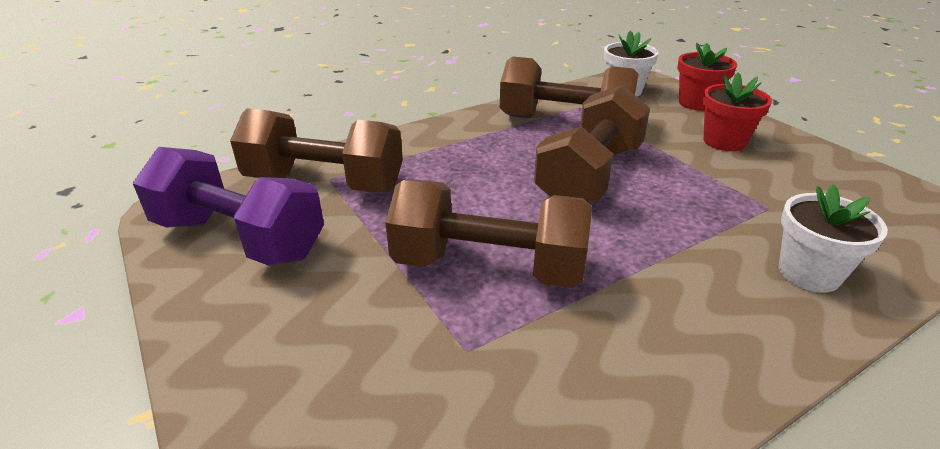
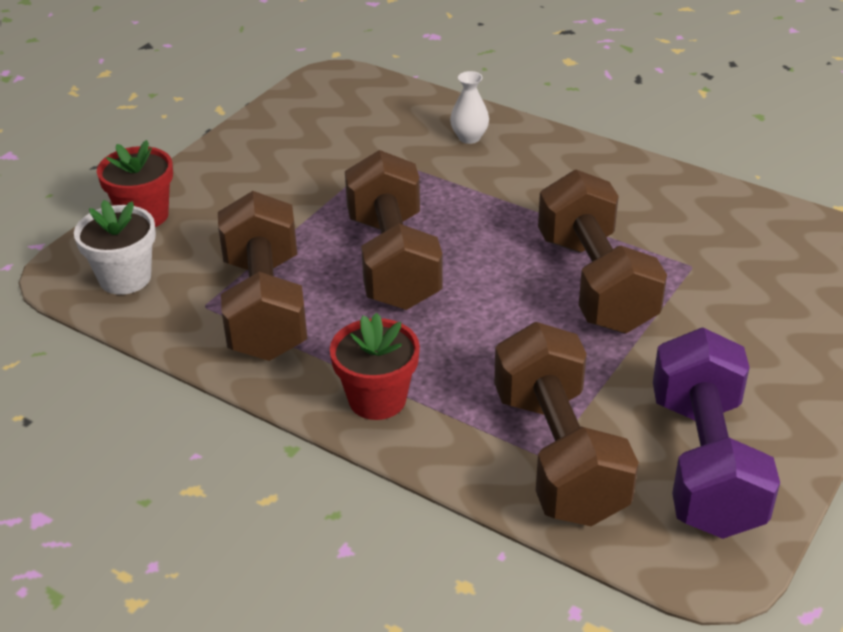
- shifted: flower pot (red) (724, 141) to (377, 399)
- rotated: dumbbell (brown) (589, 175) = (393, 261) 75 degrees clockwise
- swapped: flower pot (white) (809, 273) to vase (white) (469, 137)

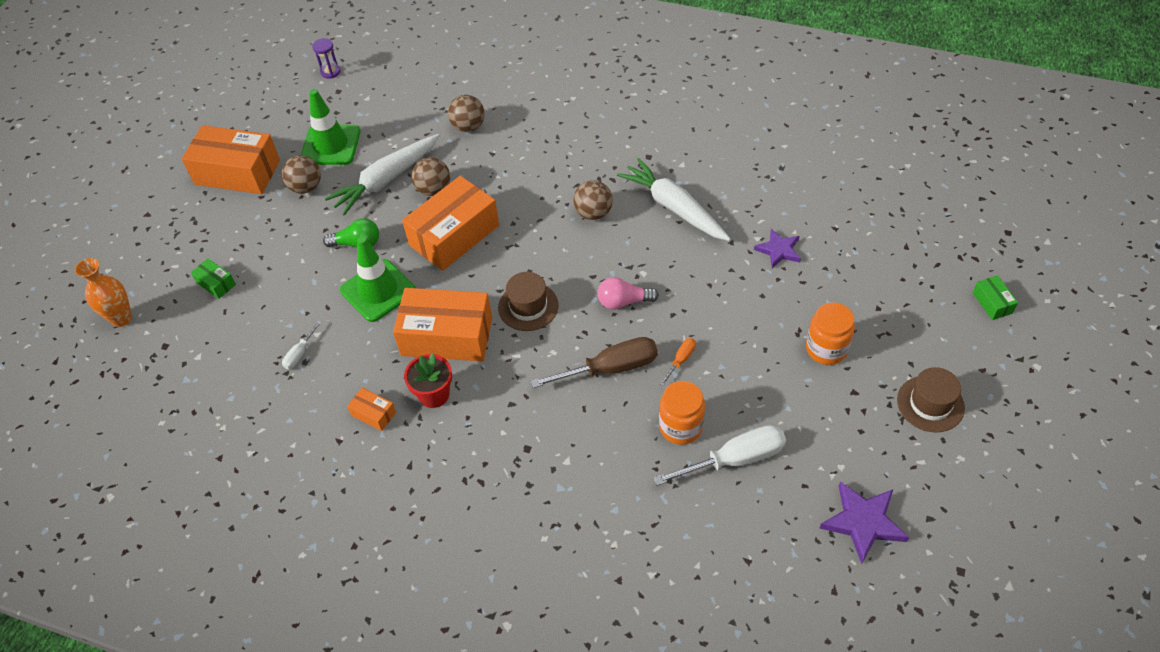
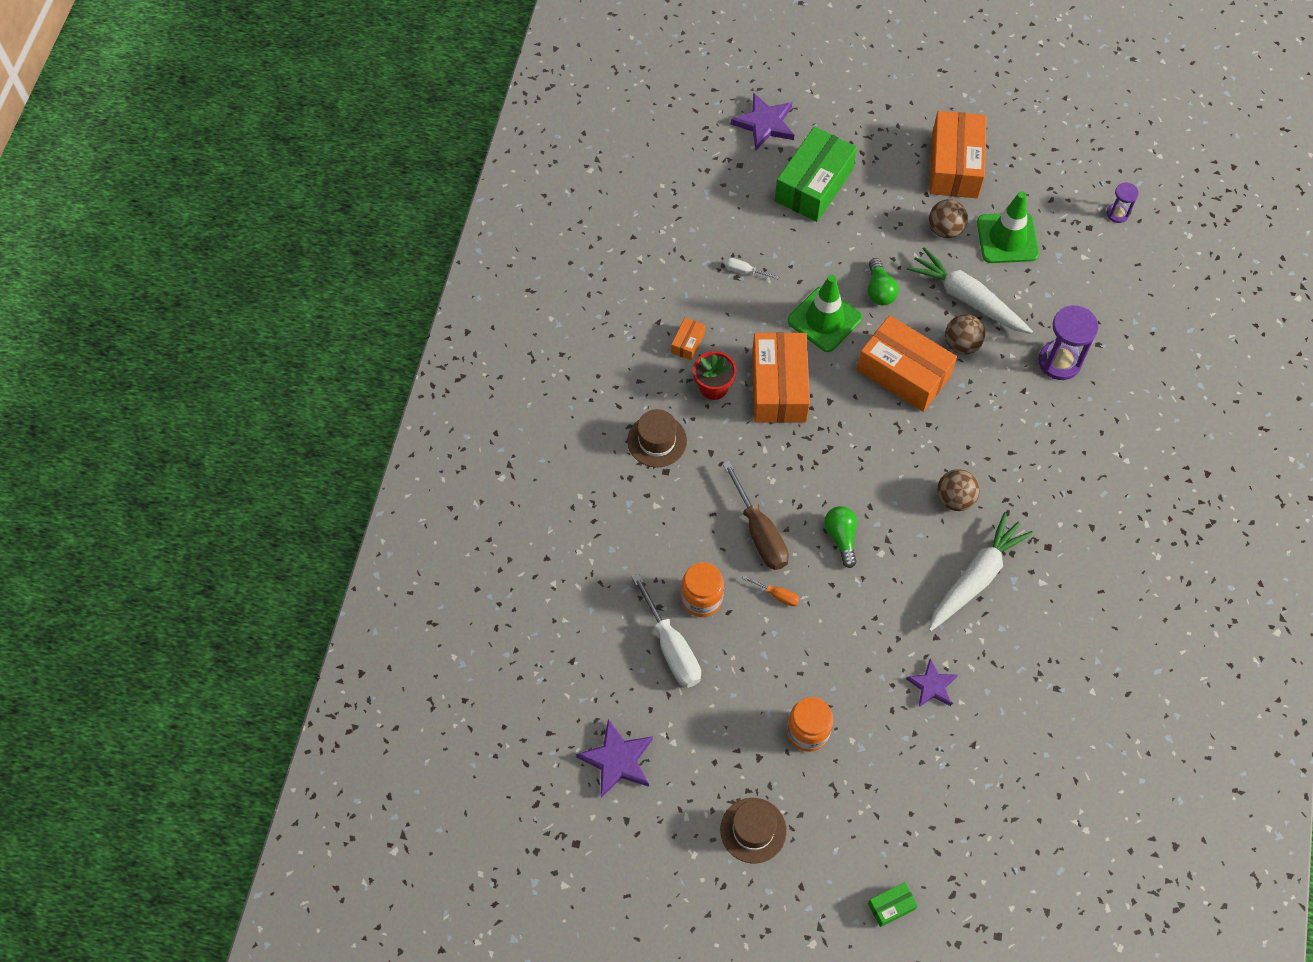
- swapped: ball (brown) (468, 126) to hourglass (purple) (1059, 362)
- swapped: vase (orange) (122, 318) to star (purple) (764, 124)
- scaled: box (green) (216, 283) = (813, 185) x2.30
- shifted: hat (brown) (528, 306) to (657, 440)
- repainted: light bulb (pink) (623, 302) to light bulb (green) (841, 538)

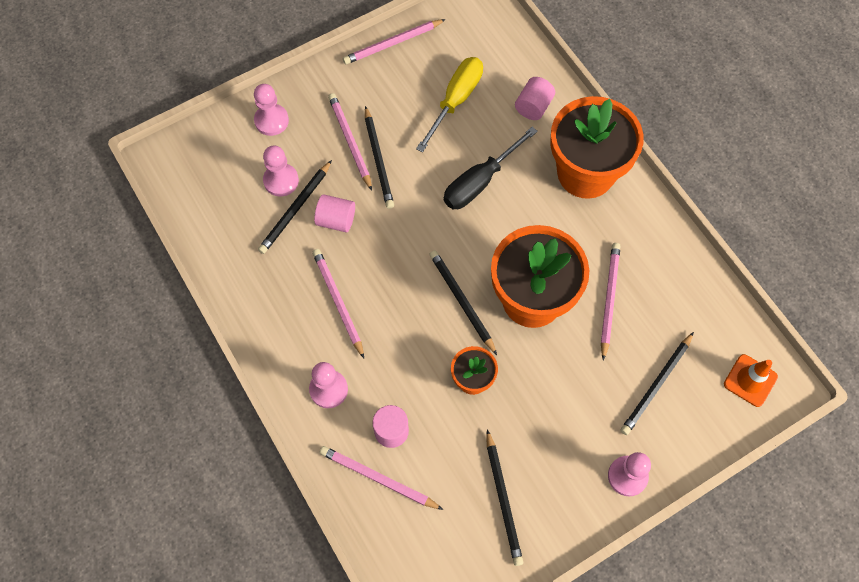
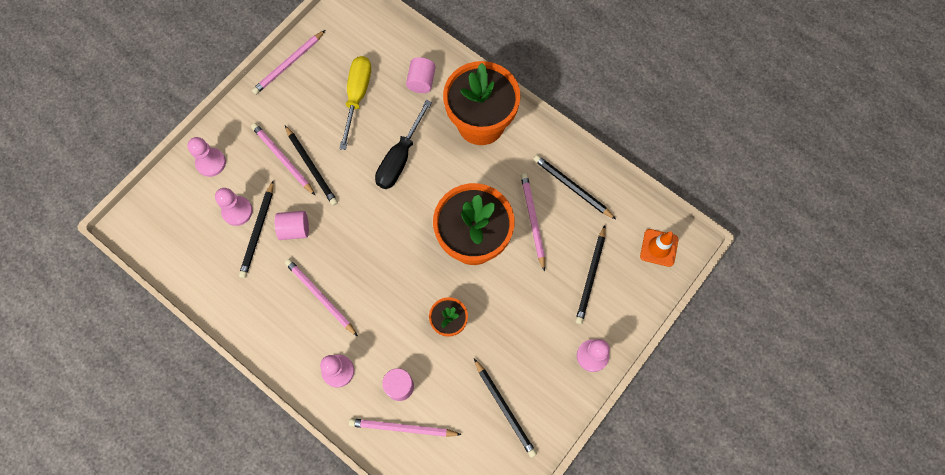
- shifted: pencil (black) (462, 302) to (572, 187)

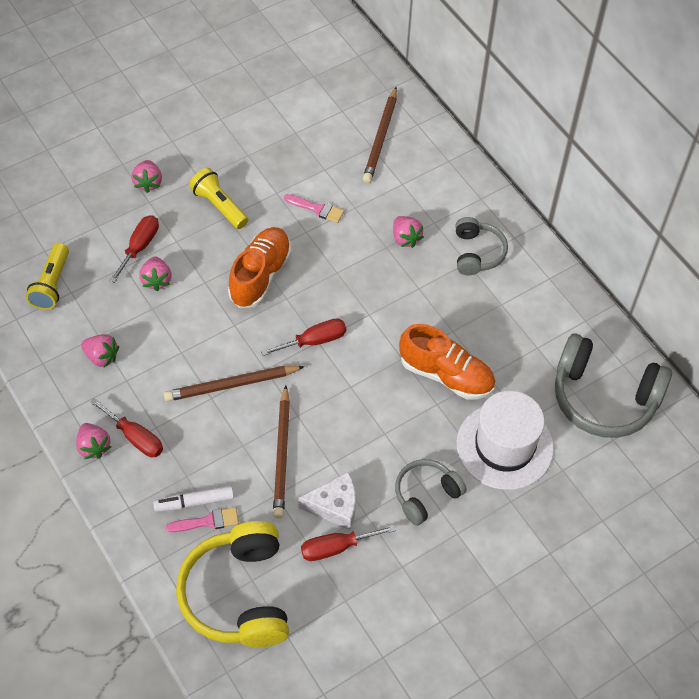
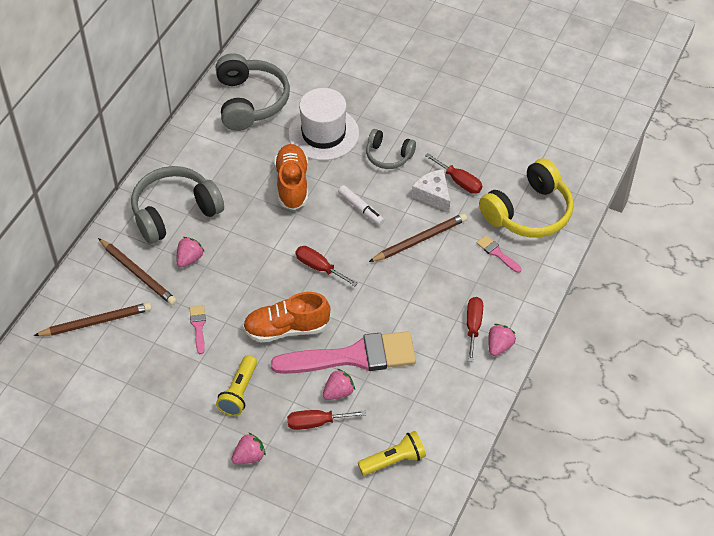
- scaled: headphones (grey) (477, 253) = (174, 212) x1.76
- gone: strawberry (pink) (101, 357)
- shifted: pencil (brown) (232, 385) to (138, 273)
- shifted: marker (white) (194, 502) to (361, 208)
- new: brush (pink) (353, 357)

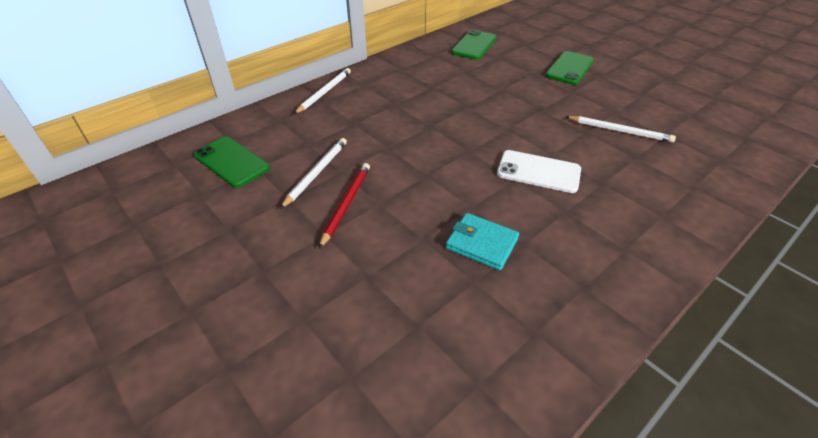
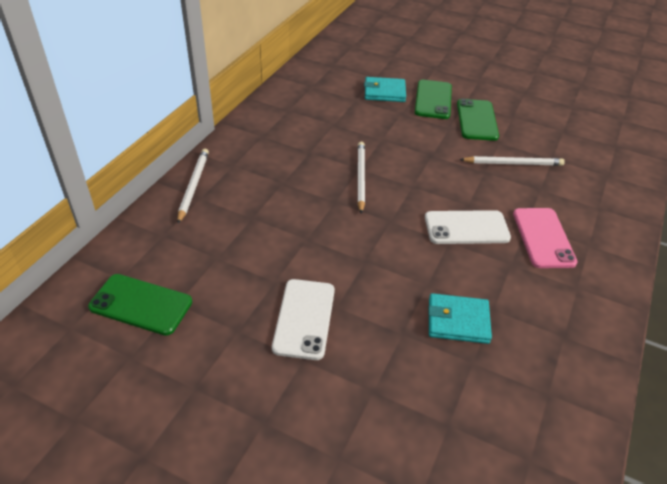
- shifted: phone (green) (474, 45) to (477, 120)
- shifted: pencil (white) (316, 173) to (360, 177)
- swapped: pencil (red) (346, 204) to phone (white) (304, 318)
- new: wallet (turquoise) (384, 92)
- new: phone (pink) (543, 238)

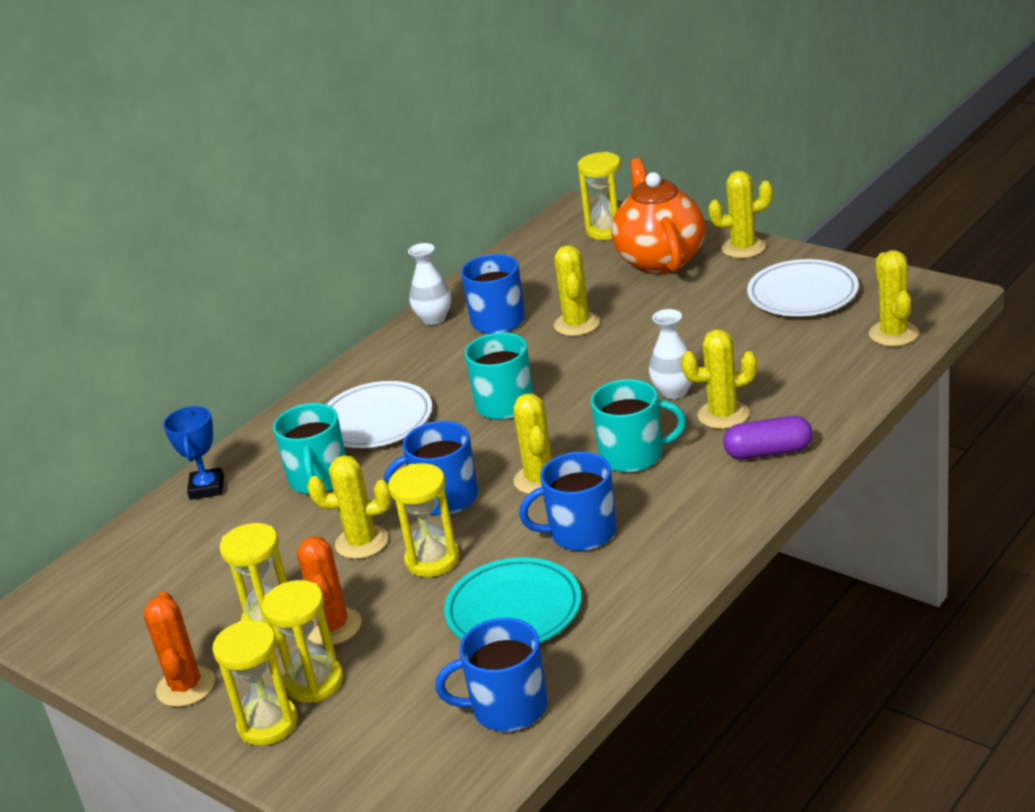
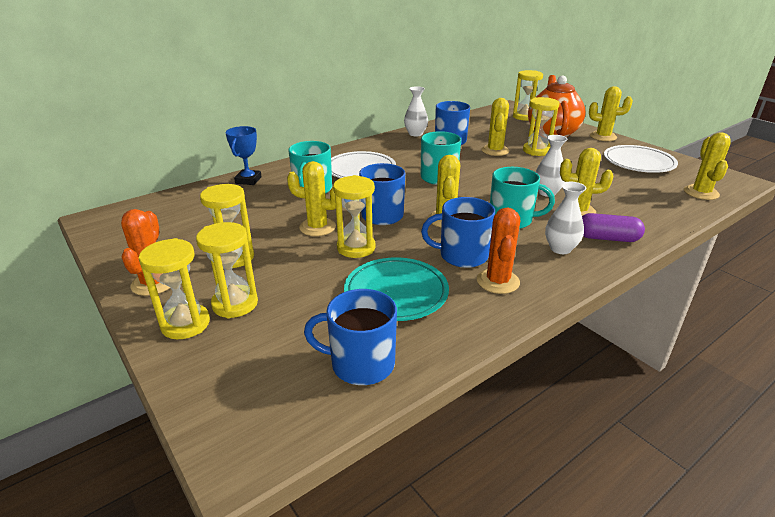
- shifted: cactus (orange) (333, 626) to (498, 281)
- new: hourglass (yellow) (536, 151)
- new: vase (white) (560, 249)

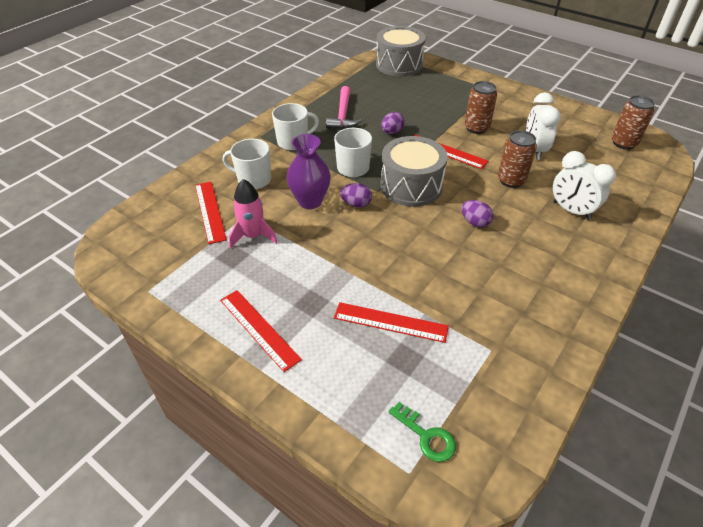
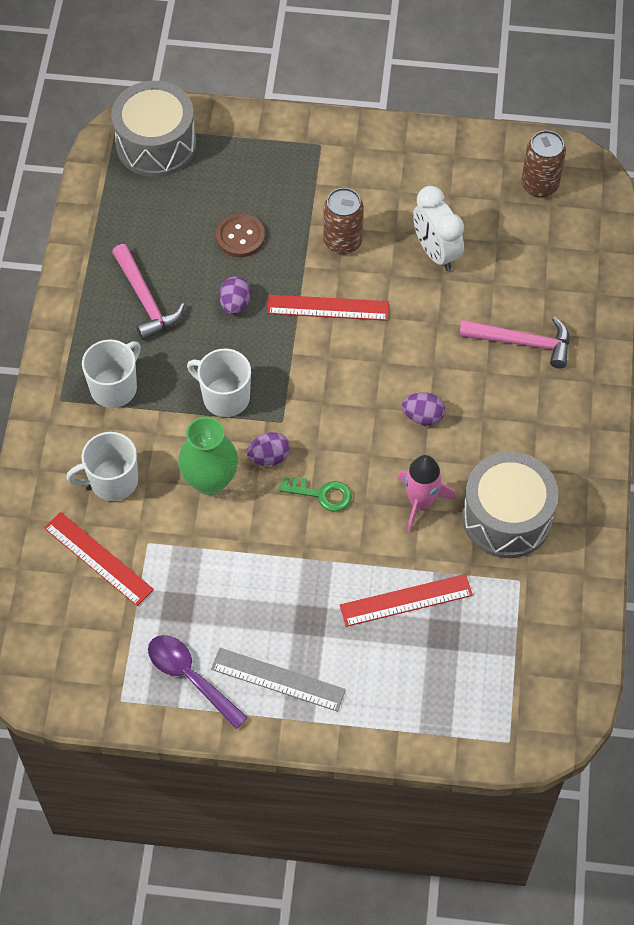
- gone: can (brown) (511, 180)
- repainted: vase (purple) (310, 201) to vase (green) (210, 480)
- shifted: drum (grey) (411, 186) to (506, 517)
- swapped: clock (white) (571, 211) to hammer (pink) (522, 342)
- shifted: rocket (pink) (253, 236) to (420, 502)
- repainted: ruler (red) (259, 329) to ruler (grey) (278, 679)
- shifted: key (green) (426, 436) to (321, 494)
- new: button (brown) (240, 237)
- new: spoon (purple) (190, 677)

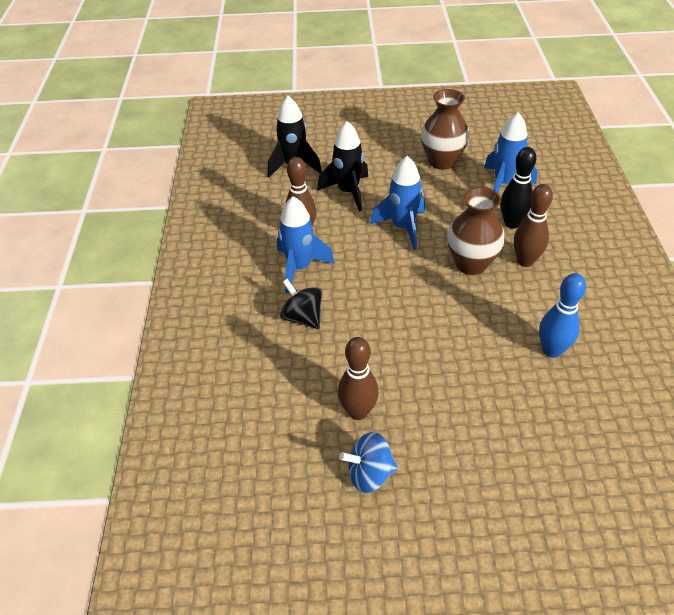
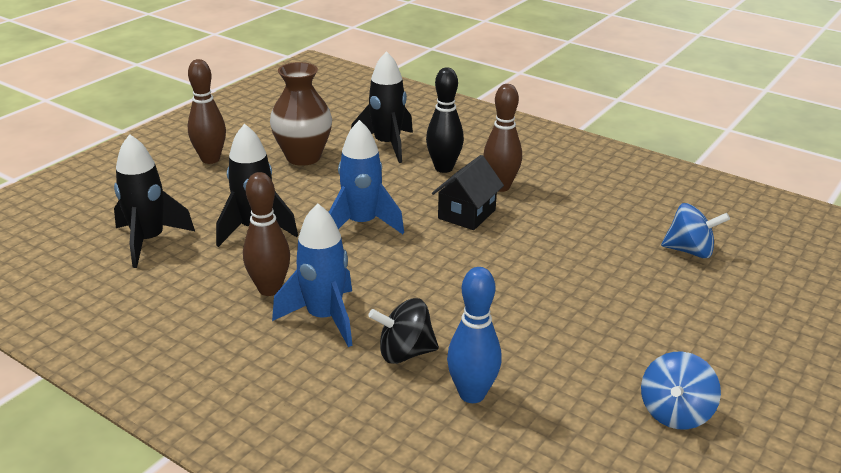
- repainted: rocket (blue) (504, 184) to rocket (black) (387, 145)
- swapped: vase (brown) (471, 264) to house (black) (466, 214)
- shifted: bowling pin (blue) (551, 350) to (472, 394)
- shifted: bowling pin (brown) (358, 412) to (210, 159)
- new: spinning top (blue) (689, 251)

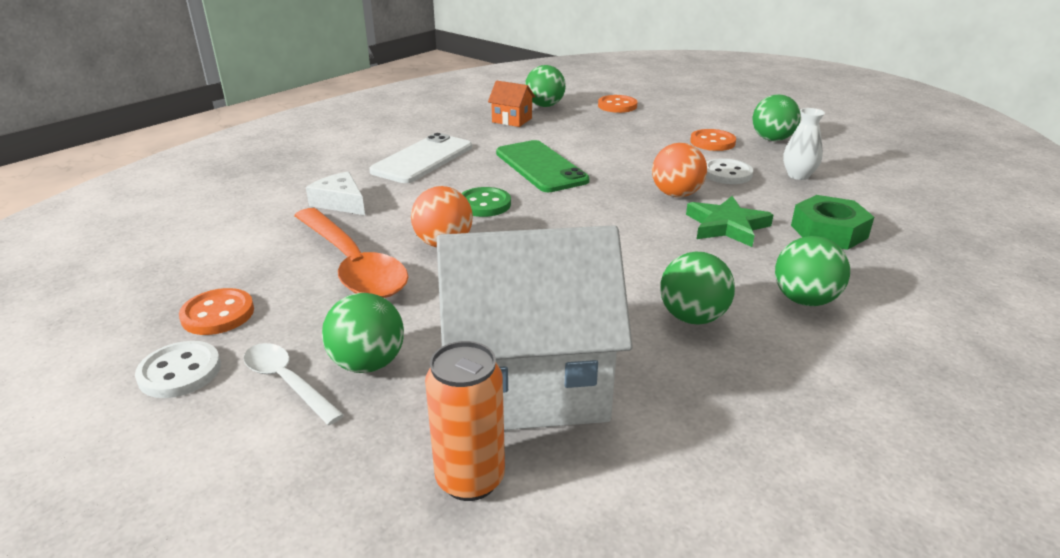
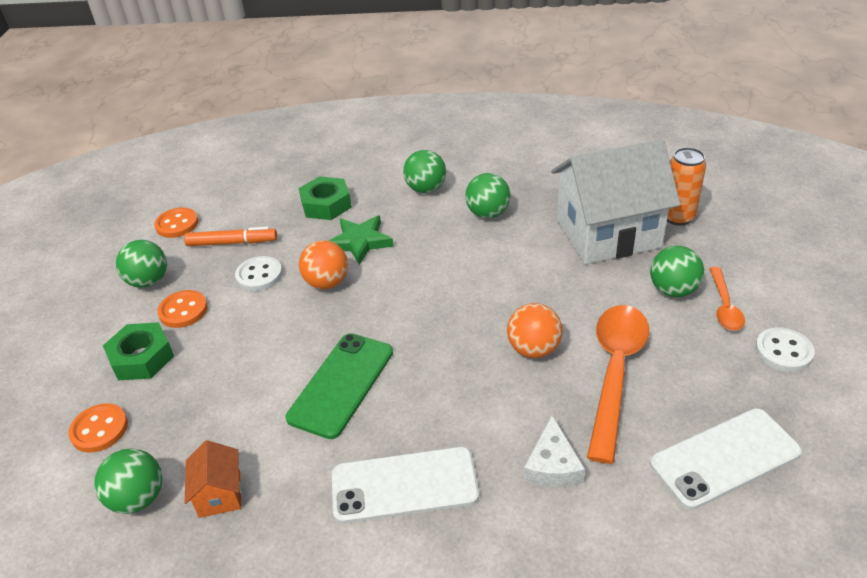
- swapped: vase (white) (798, 175) to marker (orange) (232, 243)
- gone: button (green) (484, 204)
- rotated: house (white) (529, 383) = (608, 234) 60 degrees counterclockwise
- shifted: button (orange) (218, 314) to (177, 224)
- repainted: spoon (white) (286, 382) to spoon (orange) (724, 306)
- new: nut (green) (142, 358)
- new: phone (white) (724, 458)

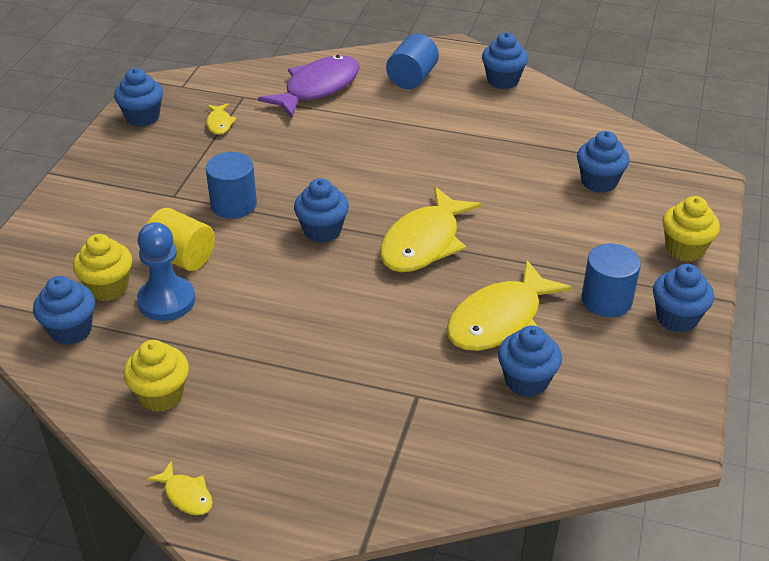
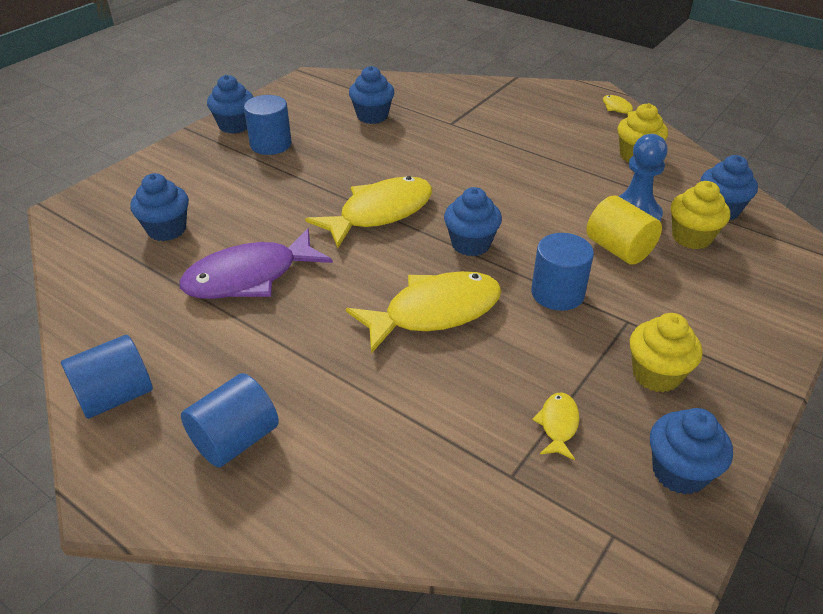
- swapped: cupcake (blue) (503, 80) to cylinder (blue) (116, 396)
- shifted: fish (purple) (317, 88) to (249, 277)
- shifted: cupcake (yellow) (684, 249) to (656, 374)
- shifted: fish (yellow) (500, 320) to (434, 312)

